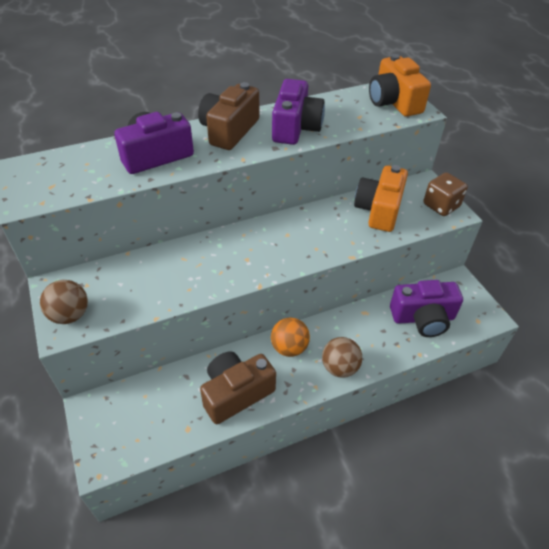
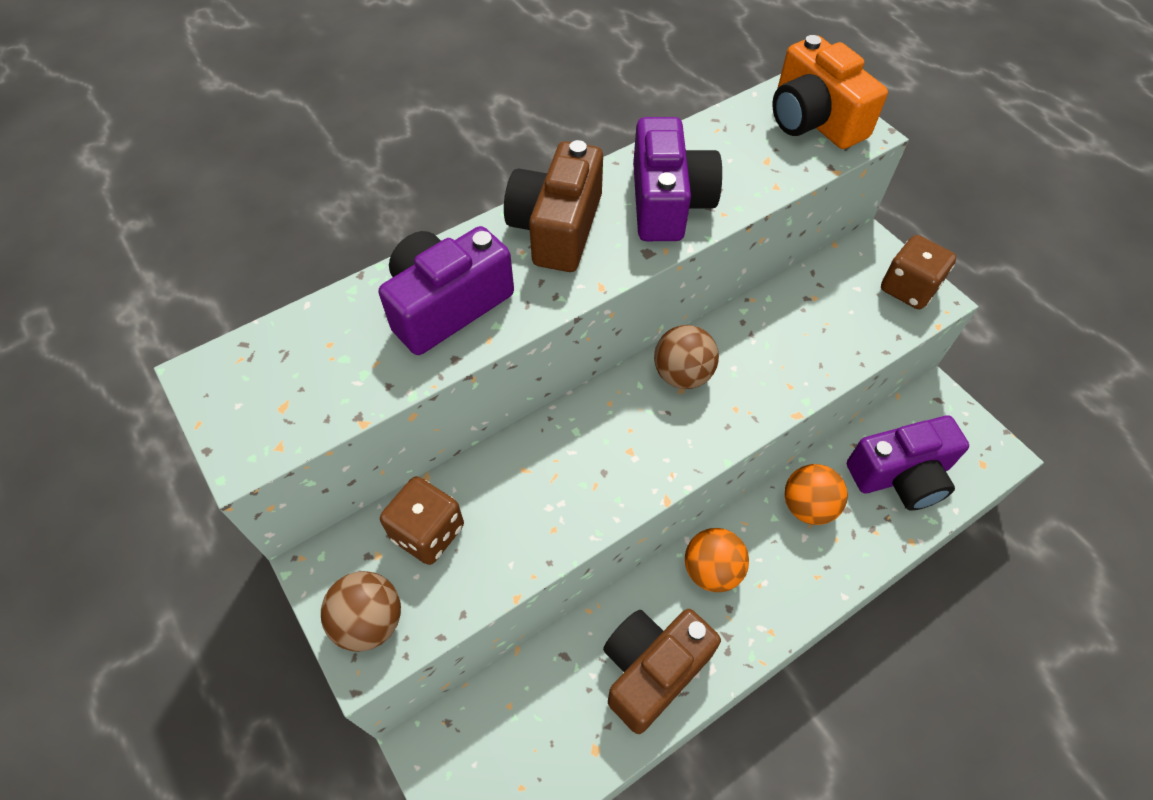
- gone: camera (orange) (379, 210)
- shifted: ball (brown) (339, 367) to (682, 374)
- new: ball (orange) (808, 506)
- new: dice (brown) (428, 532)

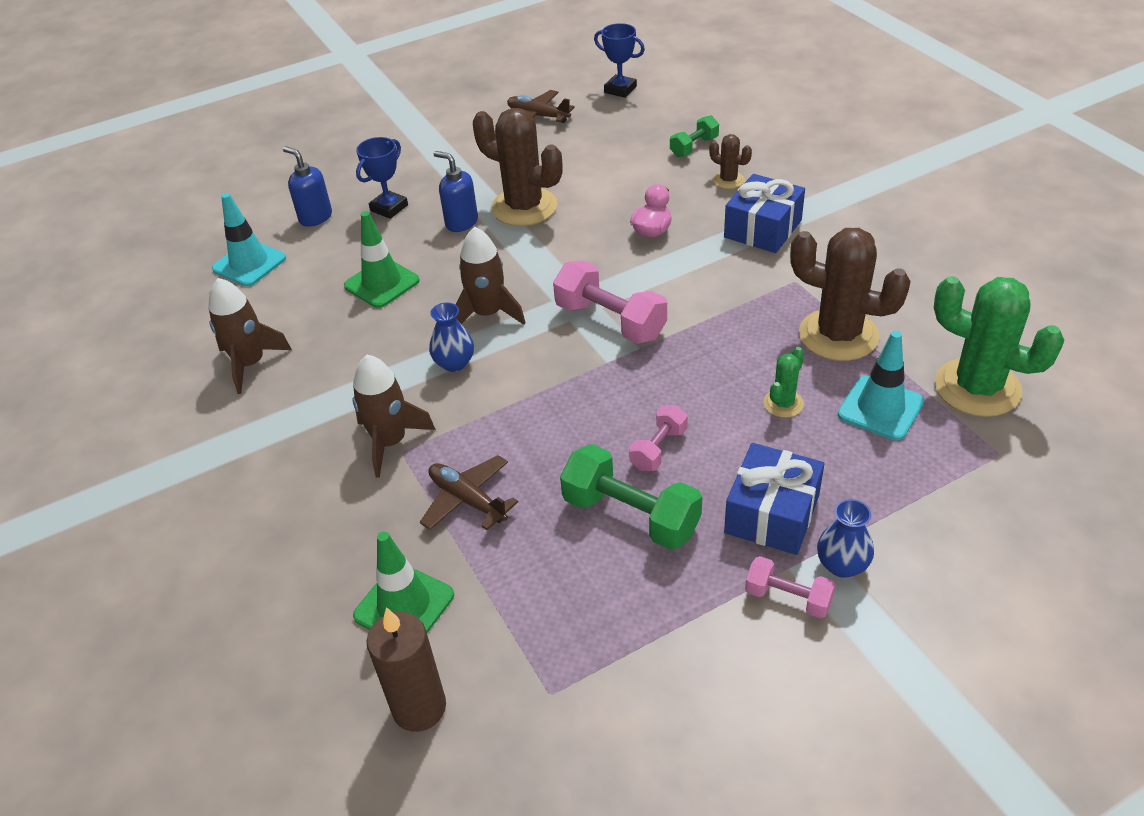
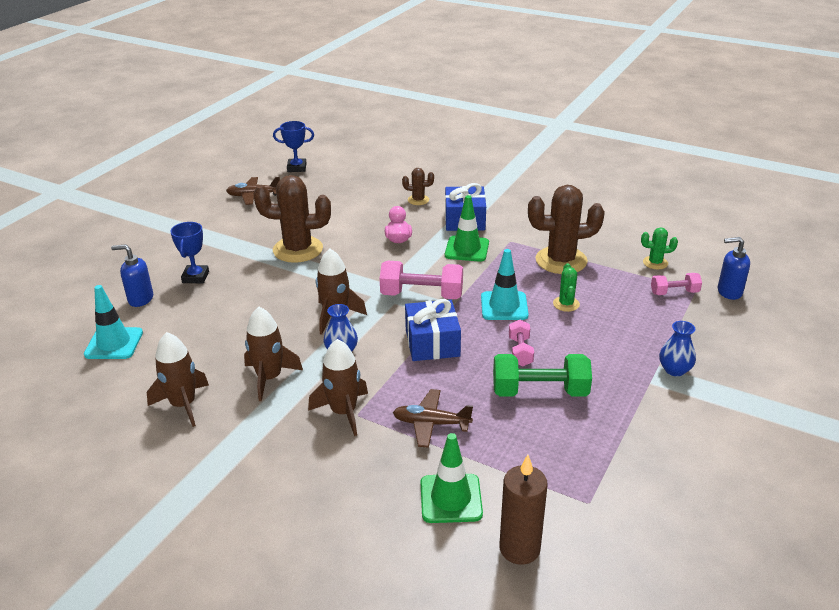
- gone: dumbbell (green) (694, 147)
- shifted: soap dispenser (blue) (461, 222) to (729, 292)
- shifted: traffic cone (green) (382, 283) to (467, 249)
- scaled: cactus (green) (977, 388) = (655, 263) x0.48
- shifted: traffic cone (turquoise) (880, 408) to (504, 306)
- shifted: gift (blue) (772, 514) to (432, 343)
- shifted: dumbbell (pink) (788, 598) to (674, 292)
- new: rocket (brown) (269, 378)

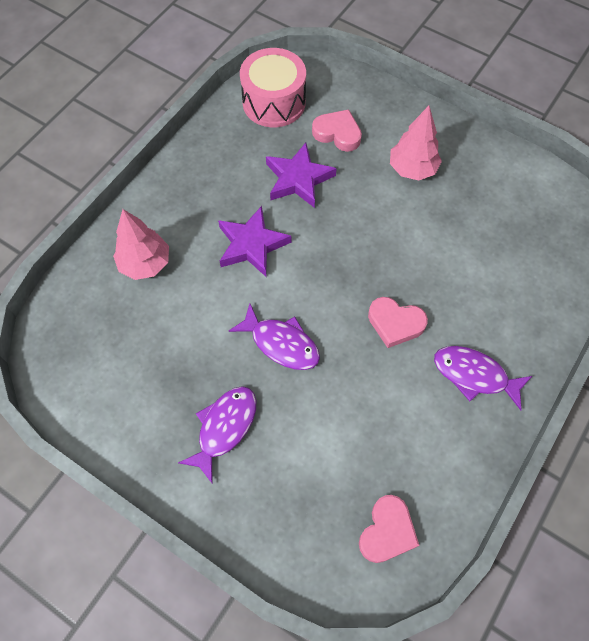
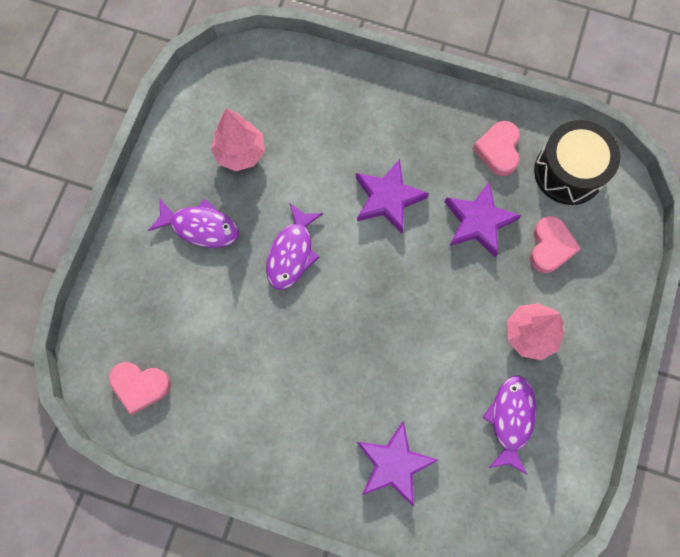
- repainted: drum (pink) (274, 102) to drum (black) (569, 172)
- shifted: tree (pink) (145, 264) to (240, 153)
- shifted: heart (pink) (395, 323) to (498, 150)
- shifted: fish (purple) (474, 375) to (511, 419)
- new: star (purple) (394, 464)

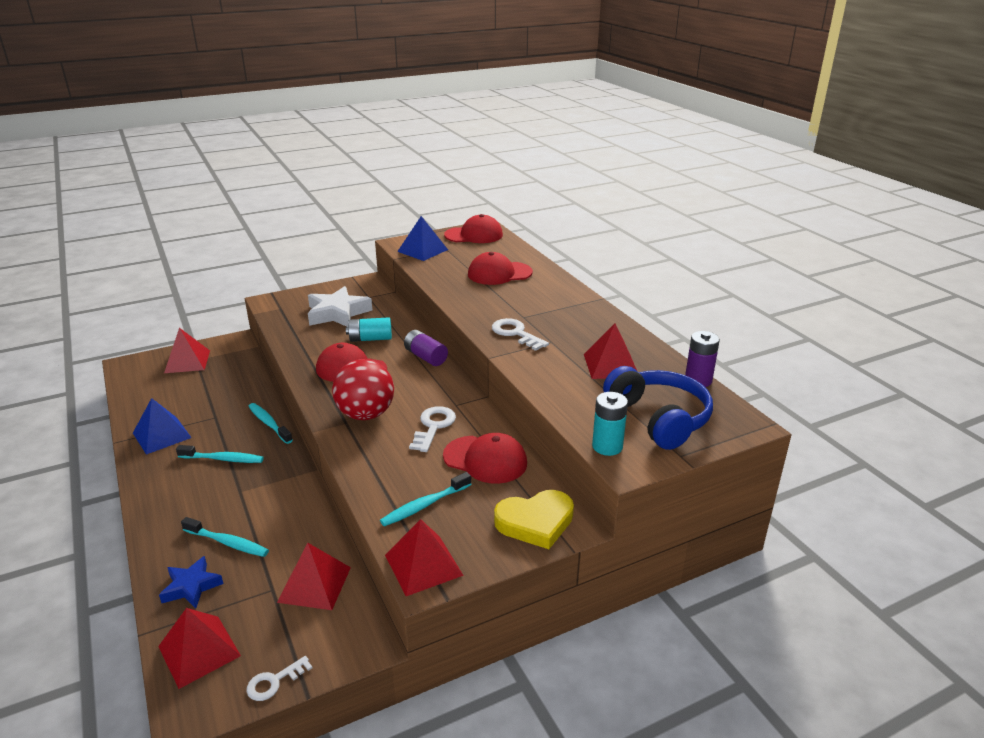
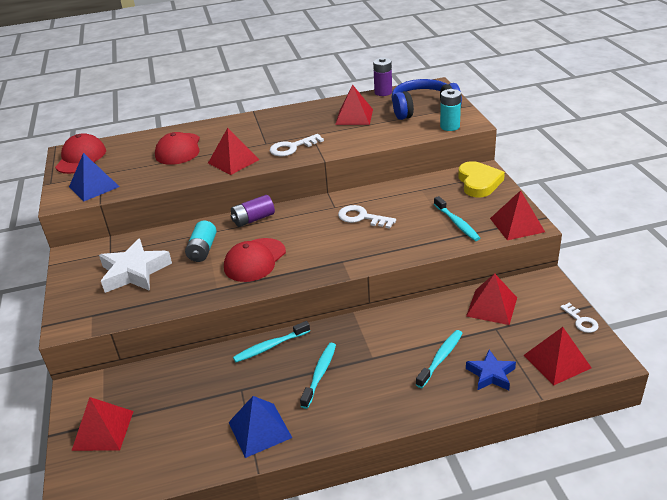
- gone: ball (red) (365, 414)
- gone: cap (red) (485, 460)
- new: pyramid (red) (233, 161)

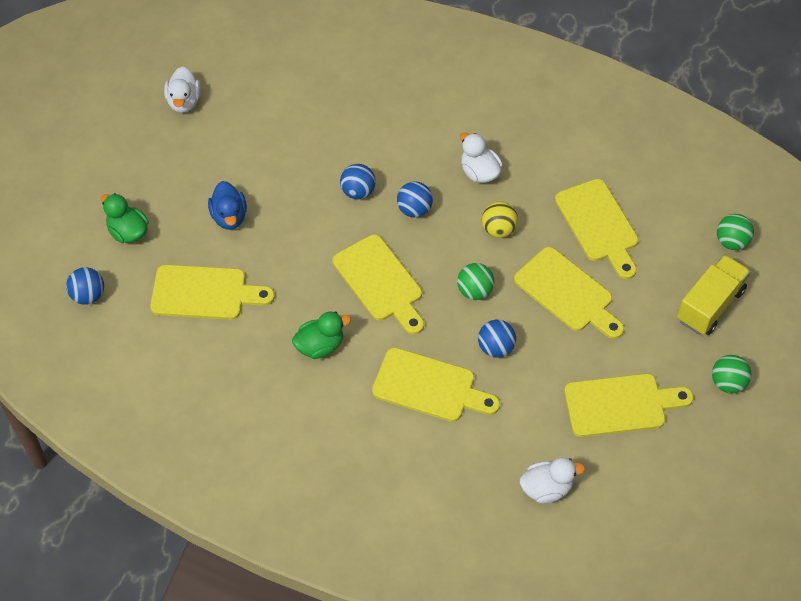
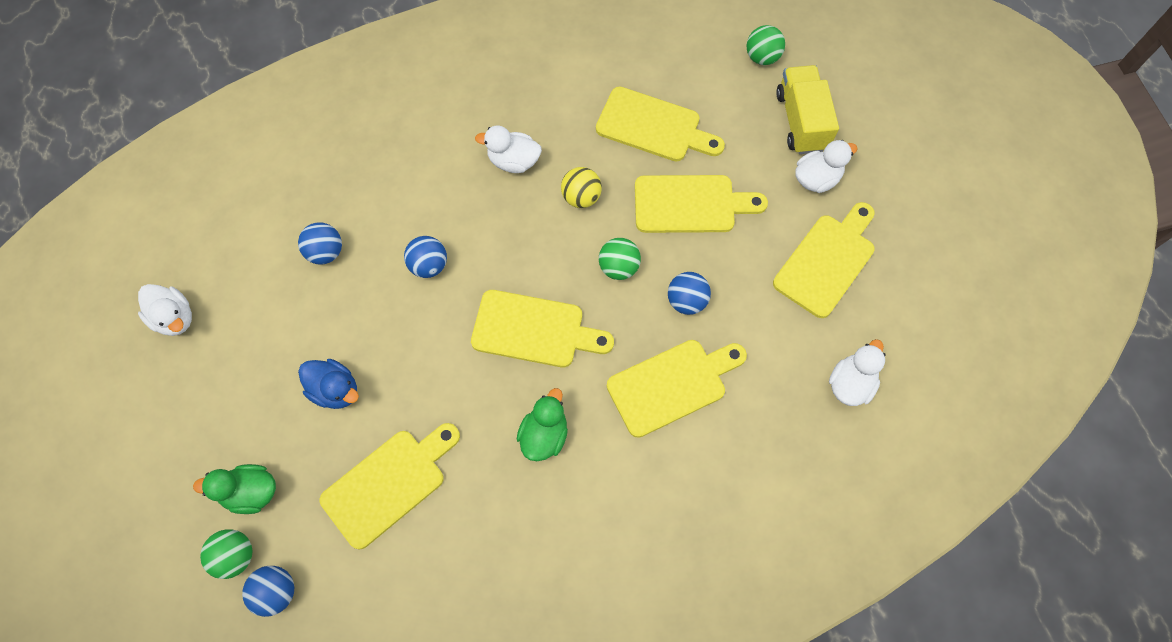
- shifted: ball (blue) (414, 209) to (326, 252)
- shifted: ball (green) (727, 383) to (235, 556)
- new: duck (white) (816, 179)

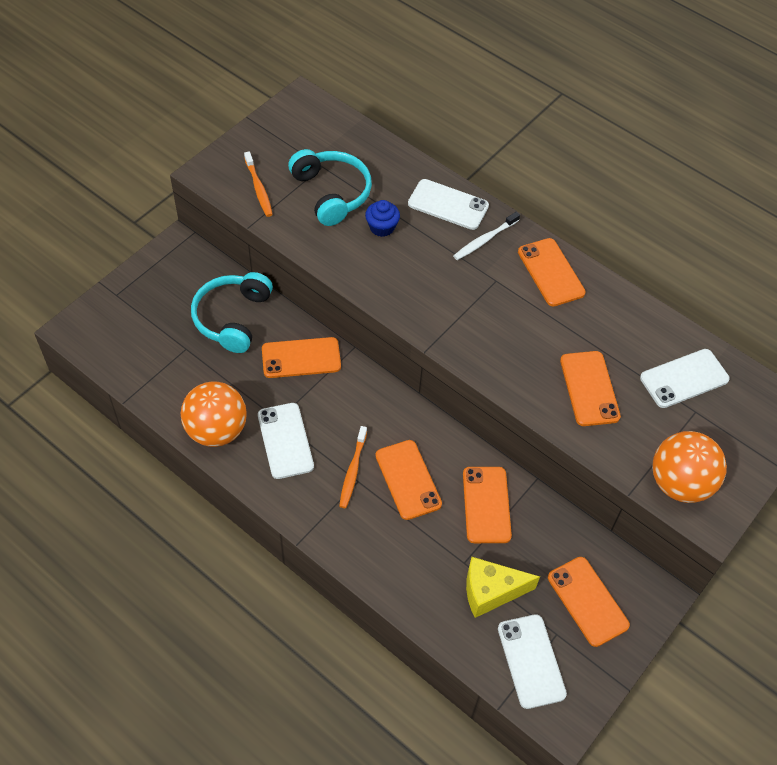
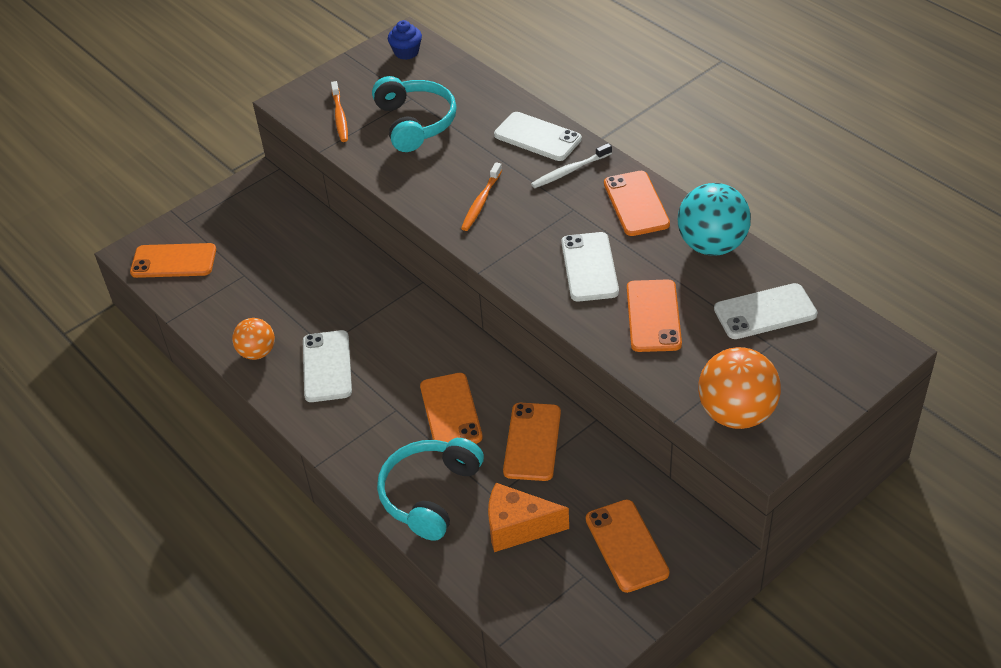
- shifted: cupcake (blue) (382, 227) to (406, 52)
- shifted: headphones (turquoise) (232, 318) to (430, 494)
- shifted: phone (orange) (301, 358) to (173, 261)
- scaled: ball (orange) (216, 430) = (257, 352) x0.60
- shifted: toothbrush (orange) (353, 470) to (481, 202)
- repainted: cheese (yellow) (491, 591) to cheese (orange) (518, 527)
- shifted: phone (white) (531, 661) to (589, 267)
- new: ball (turquoise) (712, 245)

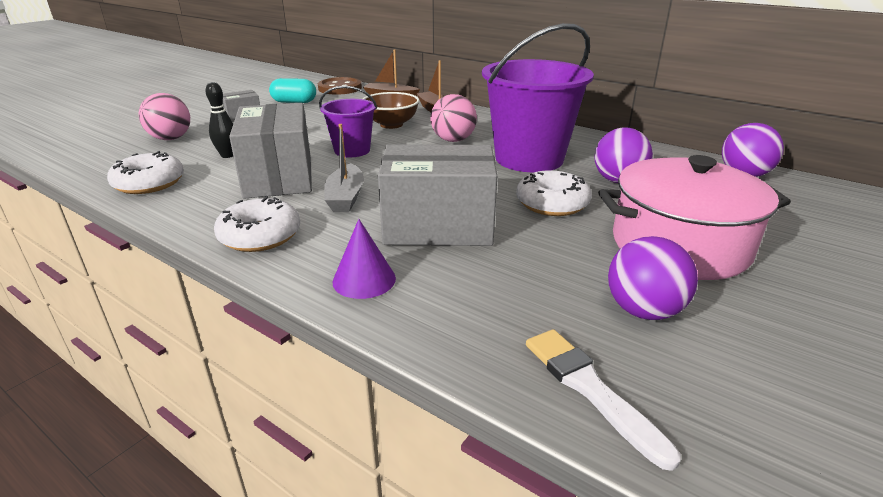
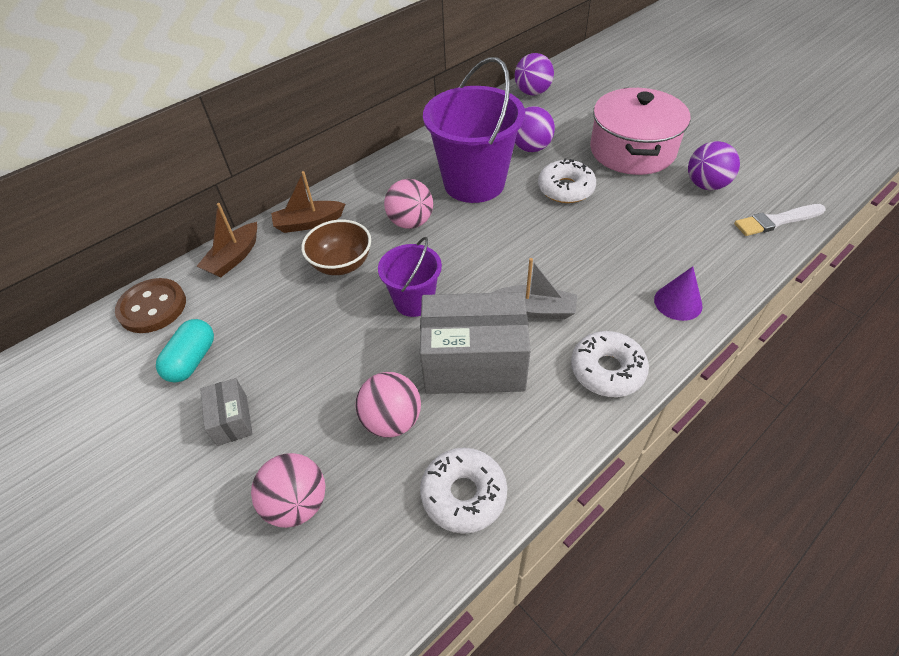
- swapped: bowling pin (black) (227, 155) to ball (pink) (392, 420)
- gone: box (grey) (438, 226)

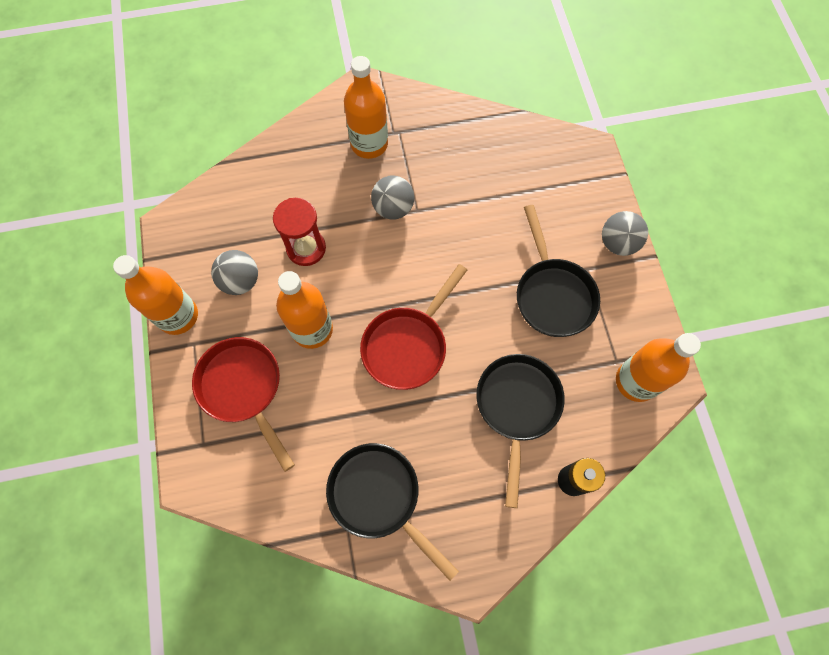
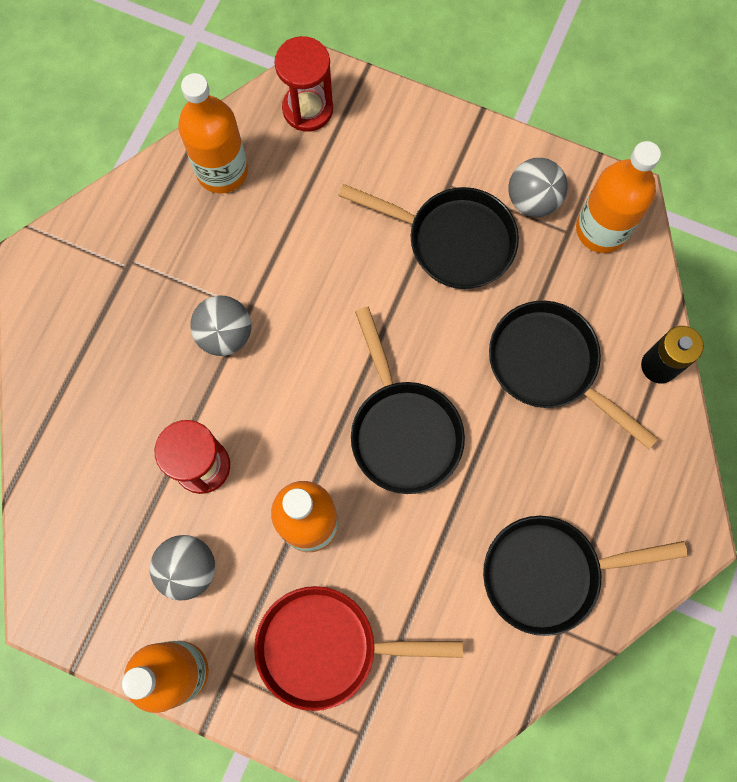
- shifted: bottle (orange) (369, 144) to (222, 171)
- shifted: ball (grey) (617, 243) to (532, 200)
- repainted: pan (red) (408, 345) to pan (black) (403, 430)
- new: hourglass (red) (307, 109)

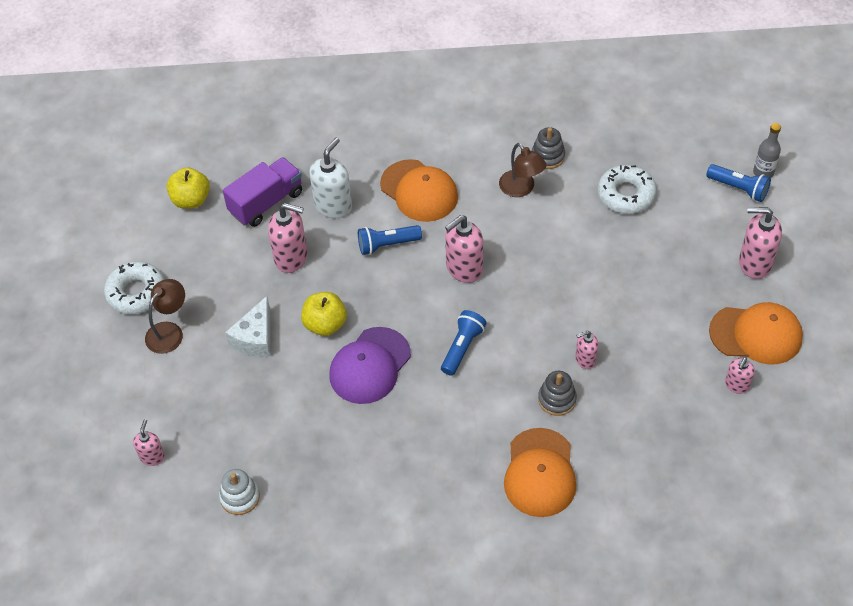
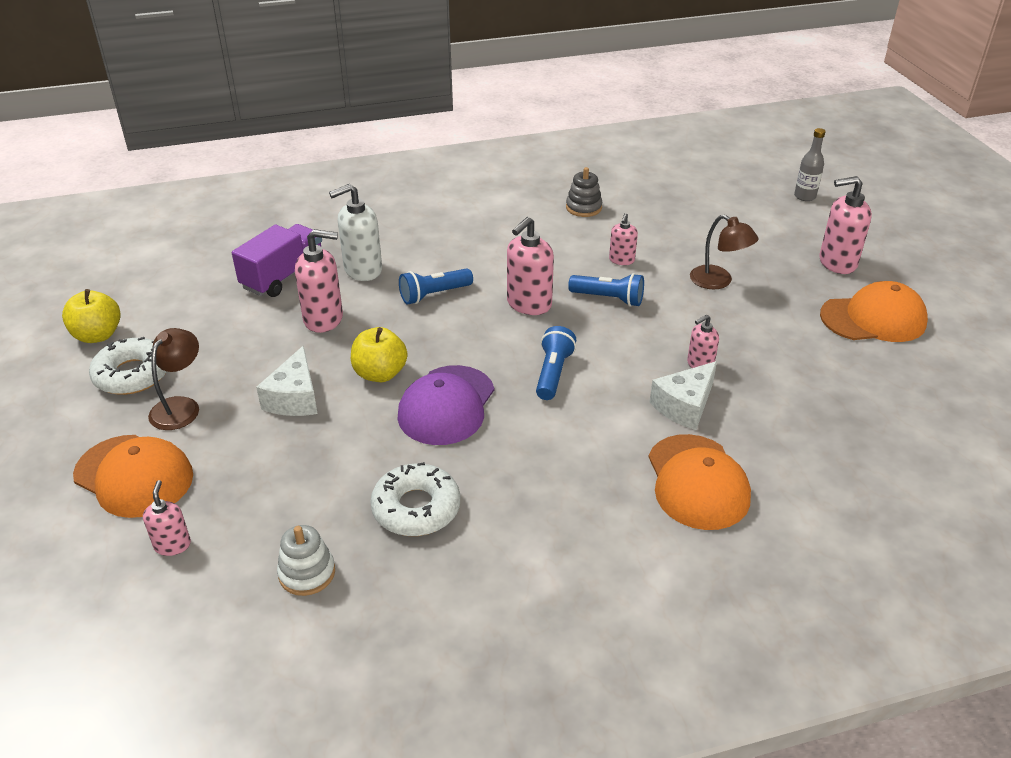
- rotated: soap dispenser (white) (333, 205) = (362, 270) 135 degrees counterclockwise
- shifted: lamp (brown) (521, 189) to (718, 281)
- shifted: cap (orange) (419, 191) to (134, 476)
- shifted: flashlight (blue) (738, 188) to (608, 298)
- shifted: donut (white) (626, 194) to (416, 508)
- shifted: apple (yellow) (191, 200) to (98, 335)
- shifted: soap dispenser (pink) (736, 385) to (621, 260)
- swapped: stacking toy (grey) (557, 399) to cheese (white) (684, 406)

